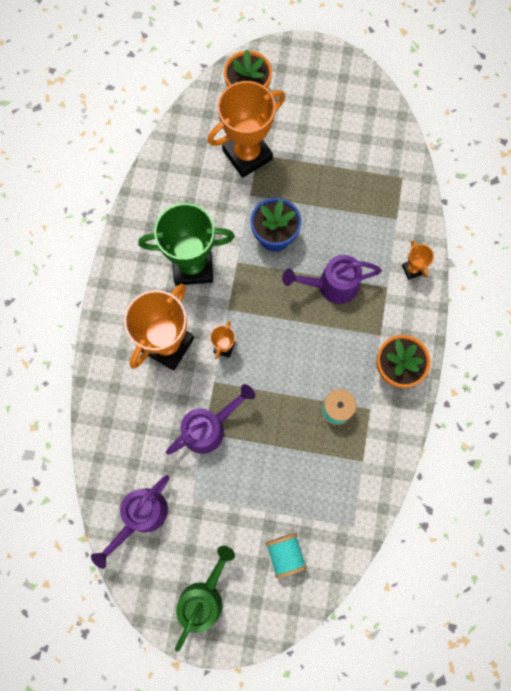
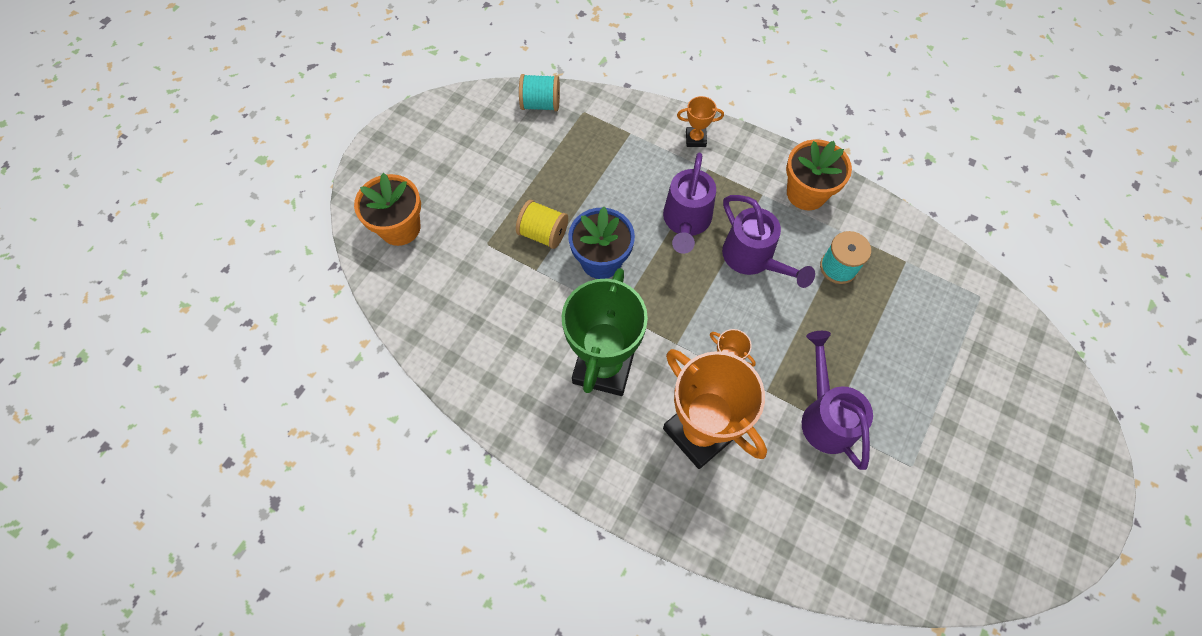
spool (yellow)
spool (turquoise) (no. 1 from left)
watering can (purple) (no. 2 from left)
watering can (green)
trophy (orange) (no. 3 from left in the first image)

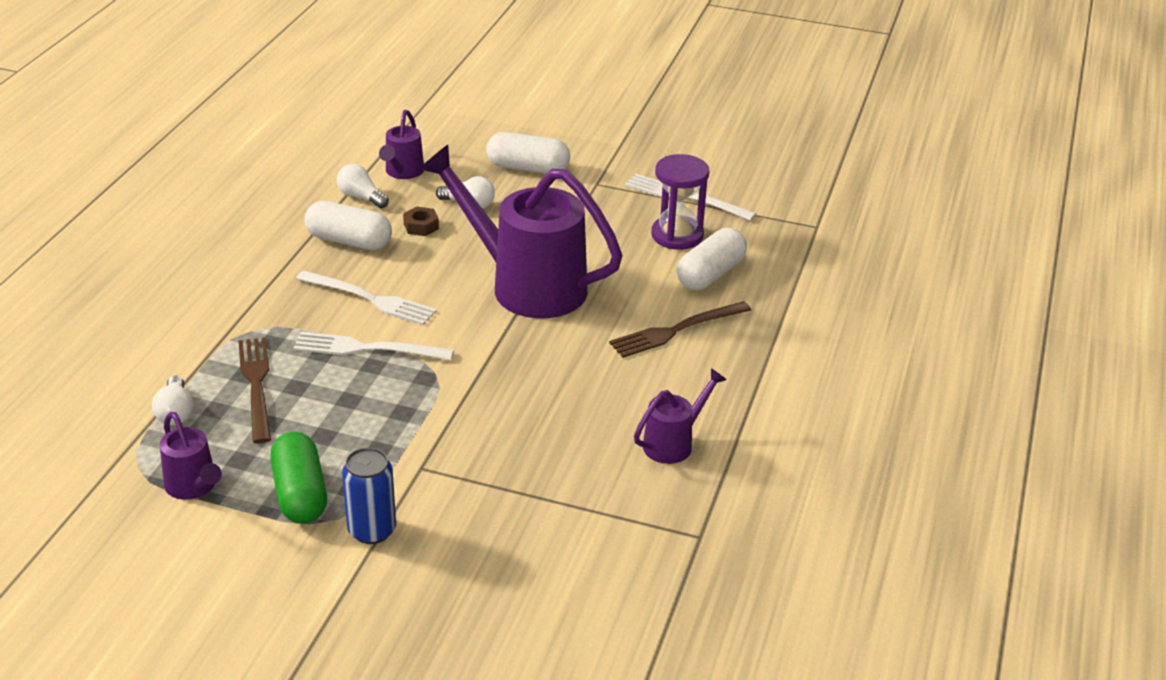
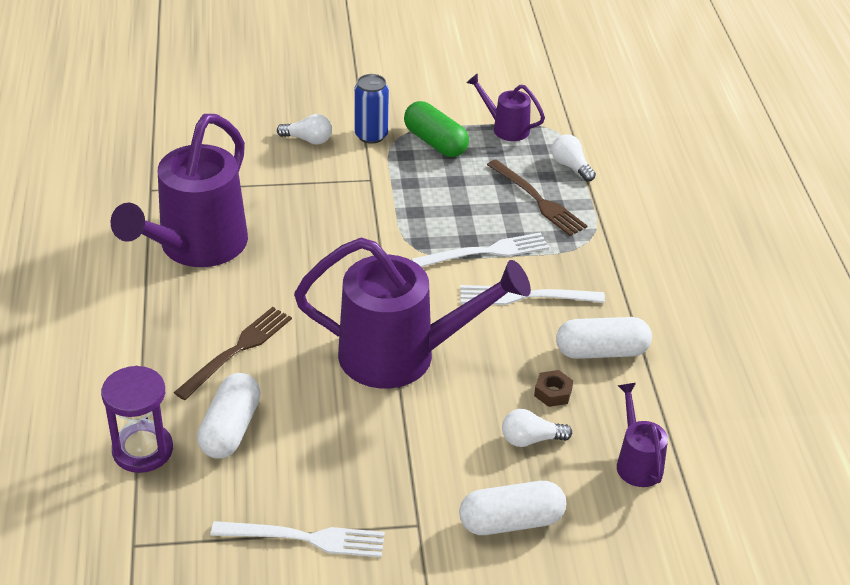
hourglass (purple)
watering can (purple) (no. 1 from left)
light bulb (white) (no. 1 from left)

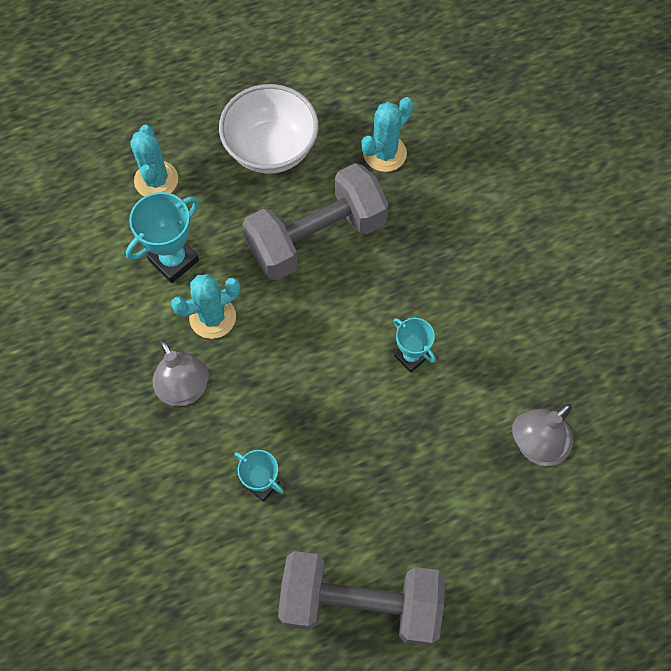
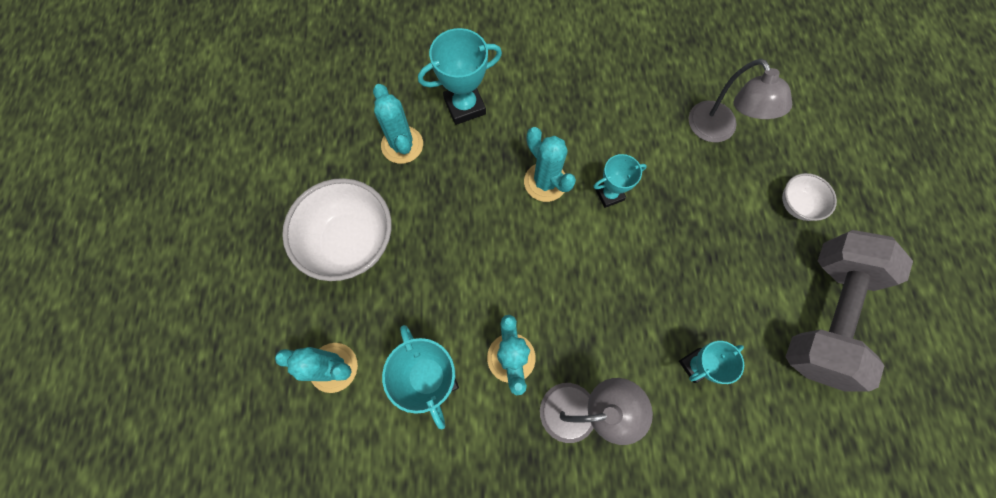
trophy (turquoise) (no. 2 from left)
cactus (turquoise) (no. 4 from left)
bowl (white) (no. 2 from left)
dumbbell (grey) (no. 1 from left in the first image)

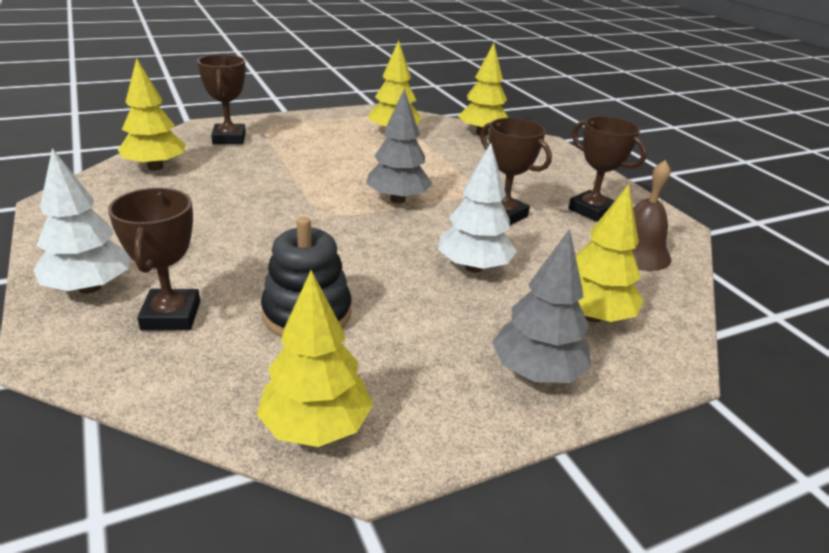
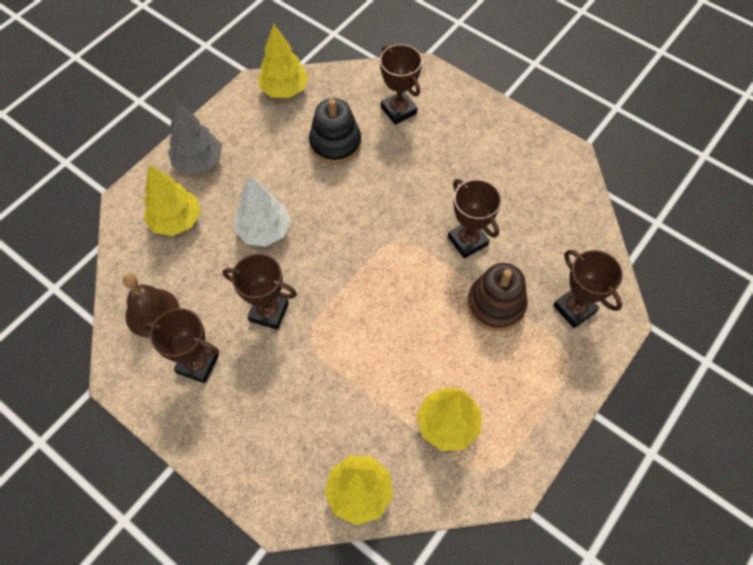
trophy (brown) (no. 4 from left)
stacking toy (brown)
tree (white) (no. 1 from left in the first image)
tree (yellow) (no. 1 from left in the first image)
tree (grey) (no. 1 from left in the first image)

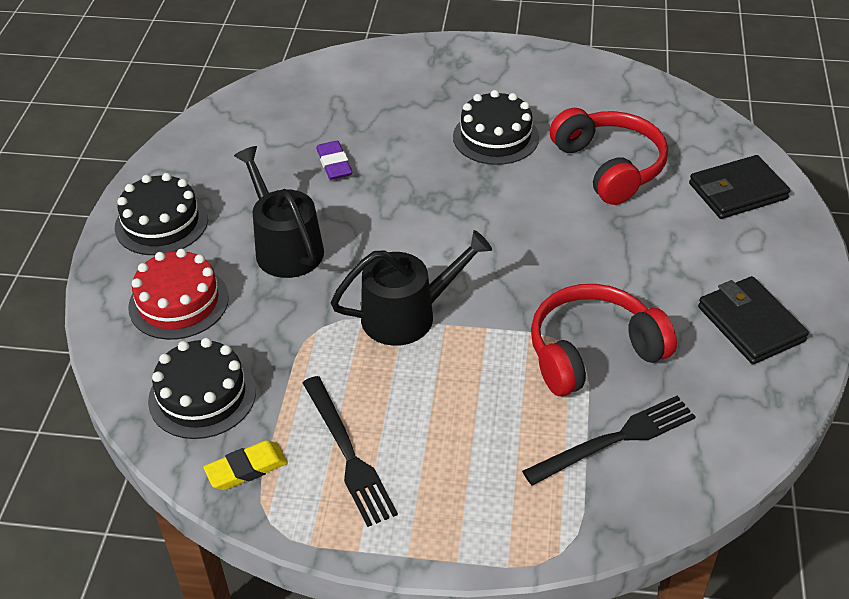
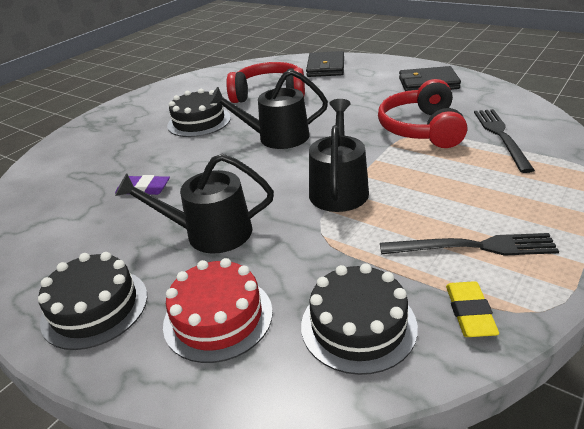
watering can (black) (no. 2 from left)

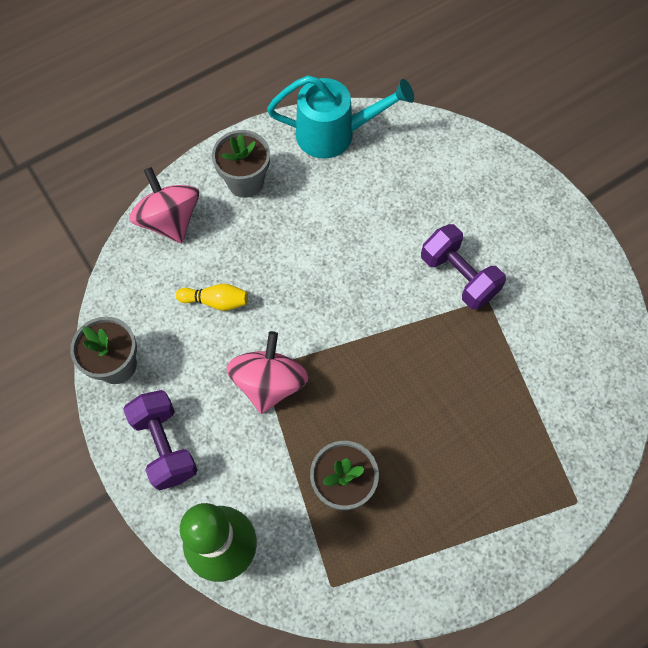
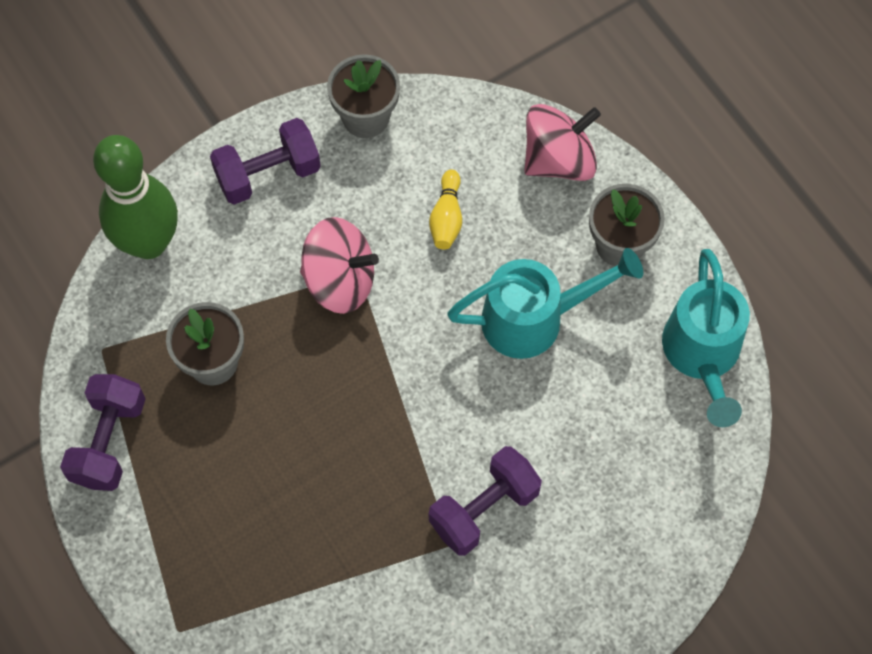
dumbbell (purple) (no. 1 from left)
watering can (turquoise) (no. 1 from left)

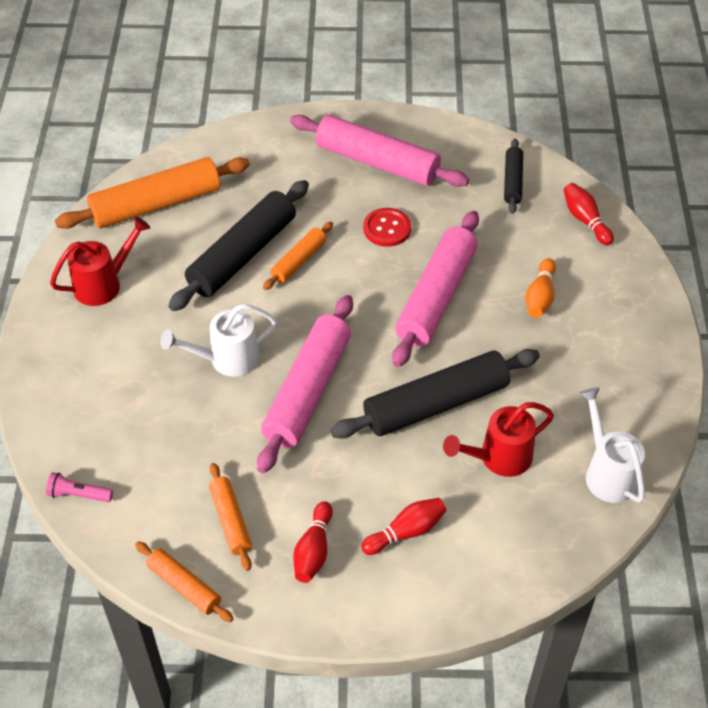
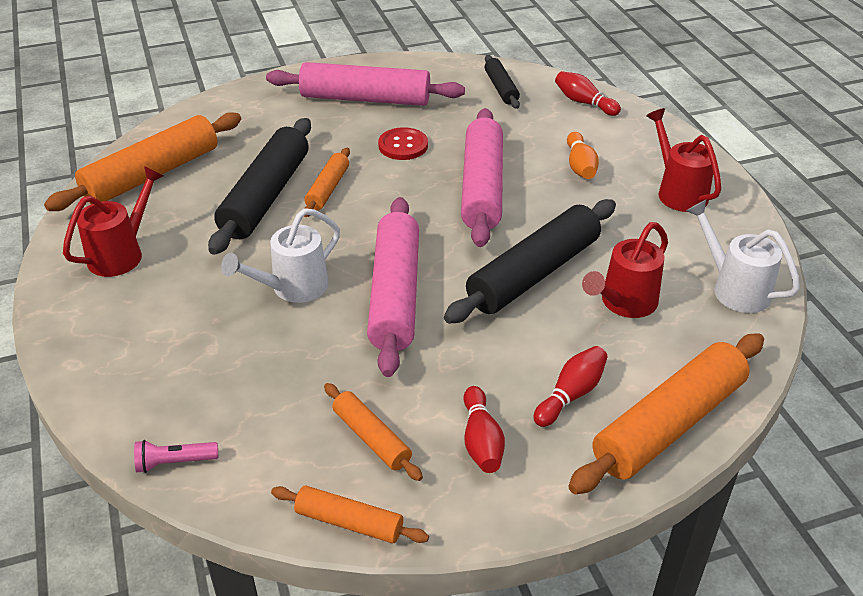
rolling pin (orange) (no. 5 from left)
watering can (red) (no. 3 from left)

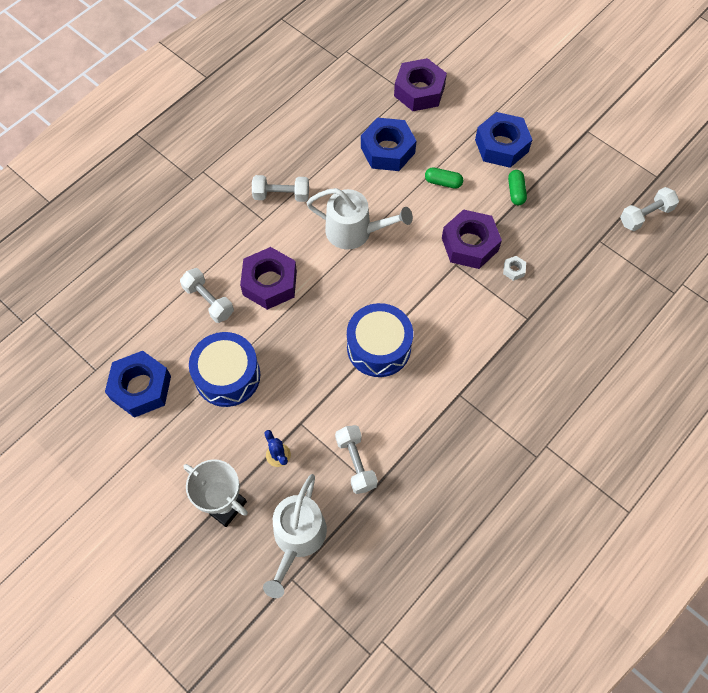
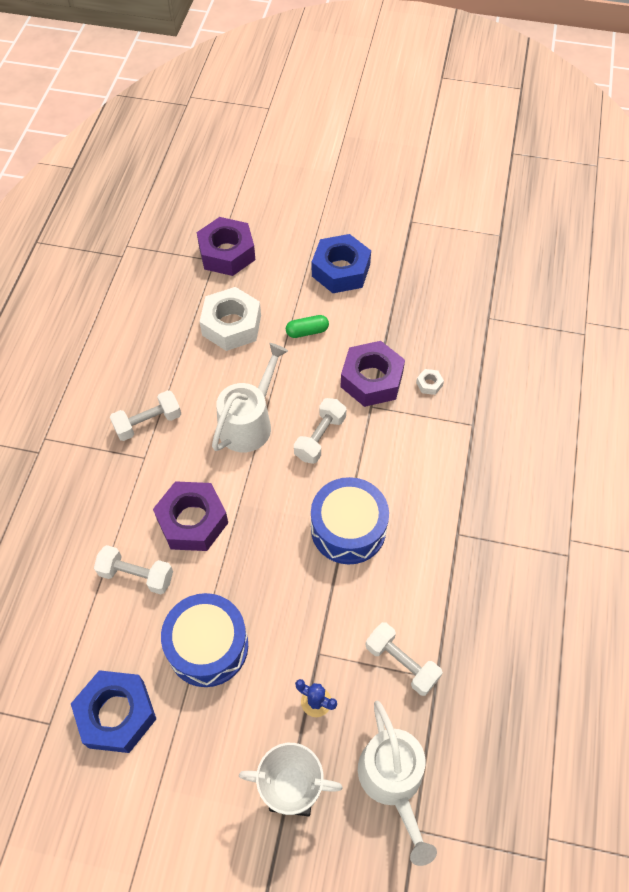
nut (white) (no. 1 from left)
watering can (white) (no. 1 from left)
dumbbell (white) (no. 3 from left)
capsule (green) (no. 2 from left in the first image)

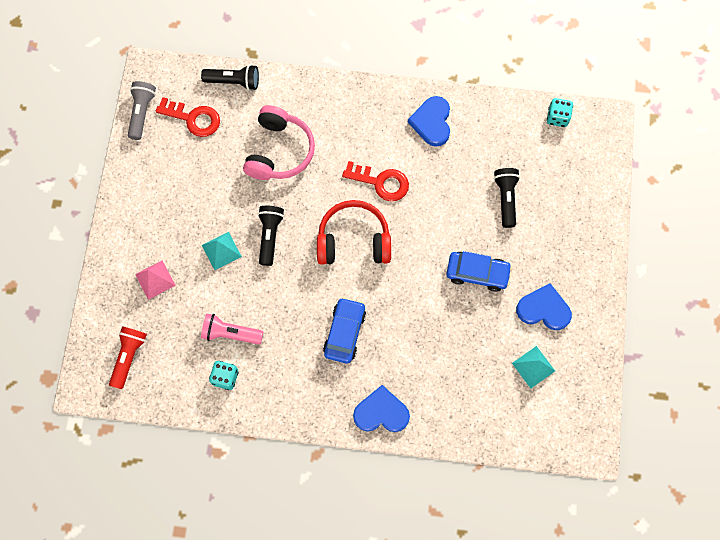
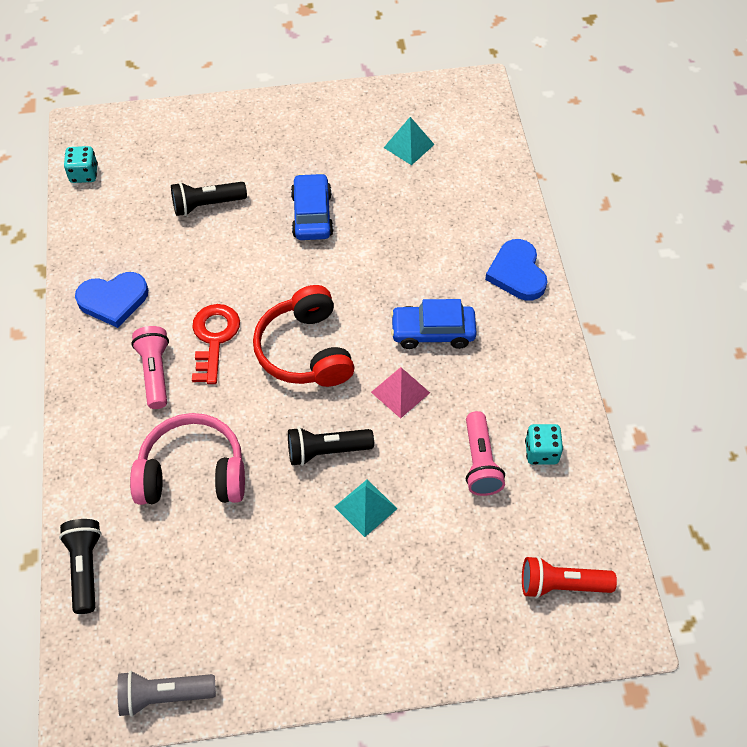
flashlight (pink) (no. 1 from left)
pyramid (pink)
key (red) (no. 1 from left in the first image)
heart (blue) (no. 3 from left in the first image)

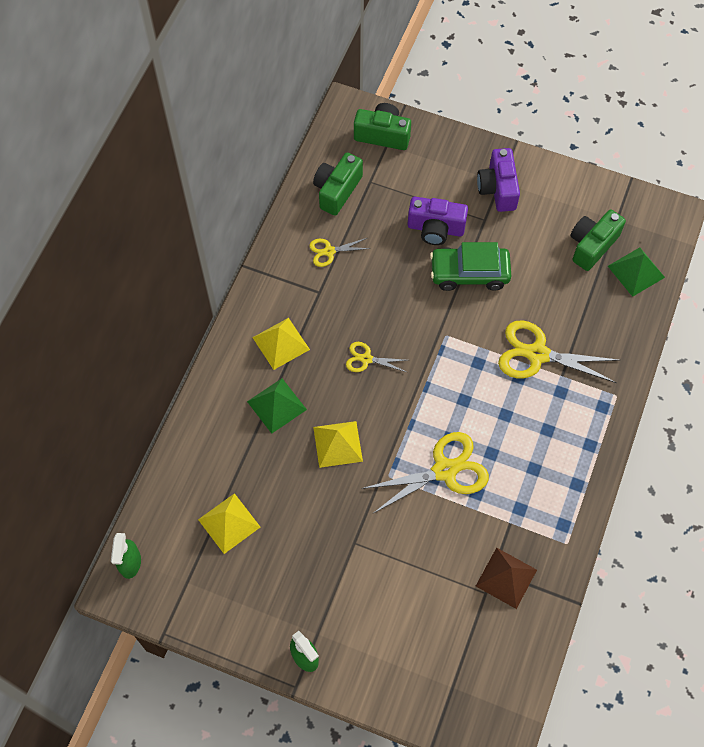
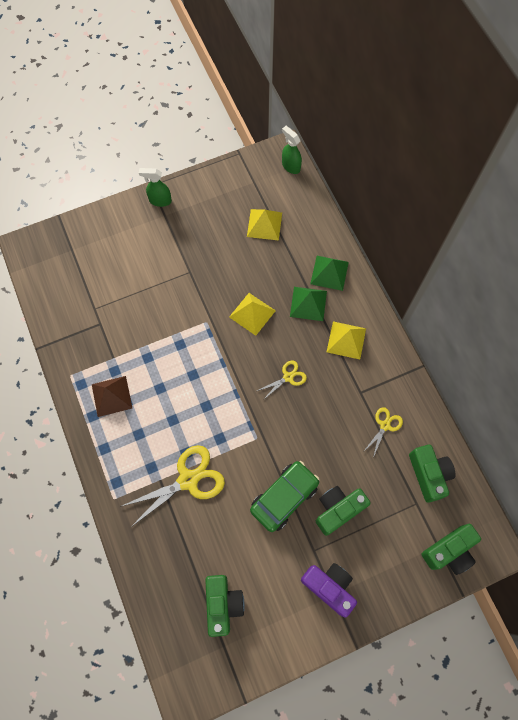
pyramid (brown)
pyramid (green) (no. 2 from left)
camera (green) (no. 2 from left)
scissors (yellow) (no. 3 from left in the first image)

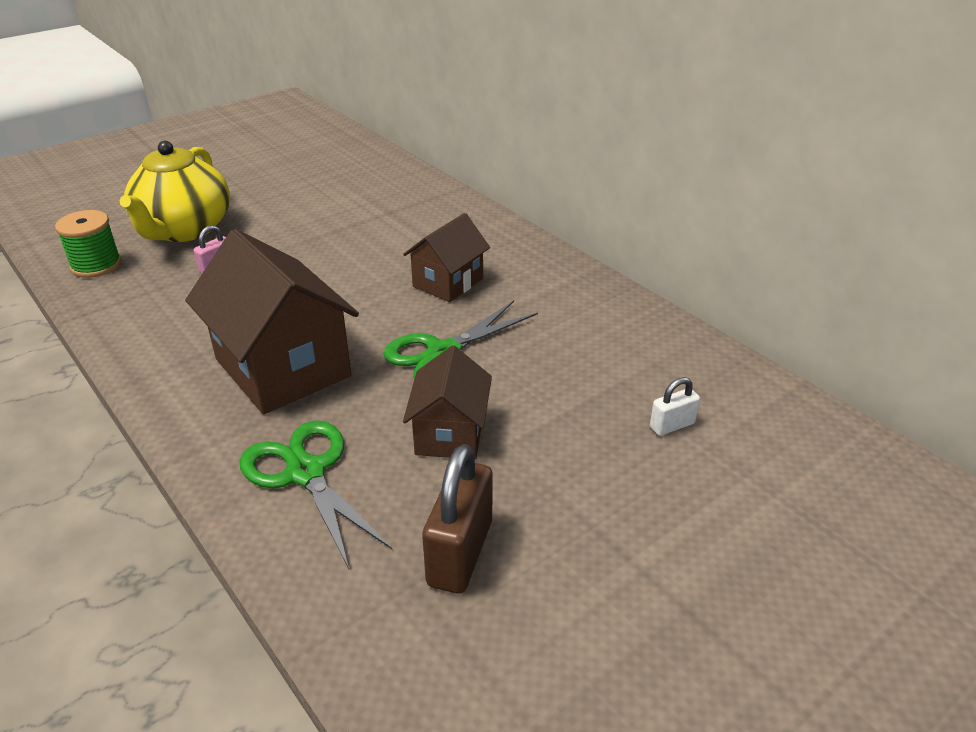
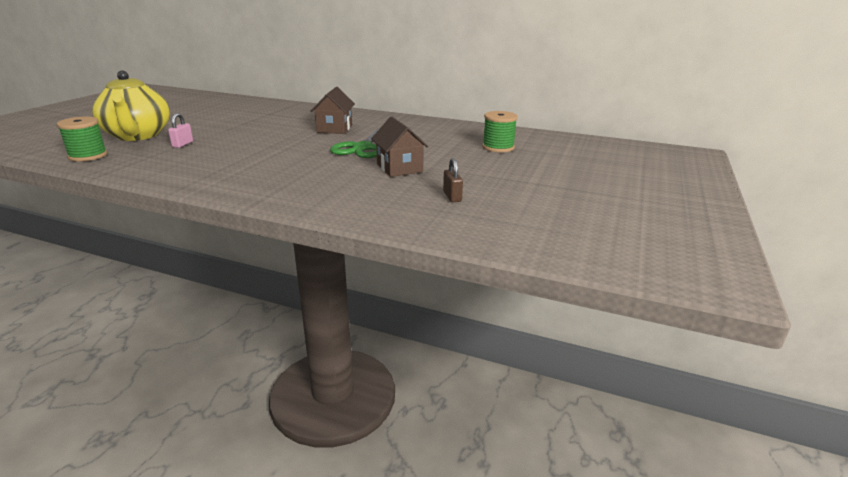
padlock (brown)
spool (green) (no. 2 from left)
house (brown) (no. 1 from left in the first image)
scissors (green) (no. 1 from left in the first image)

